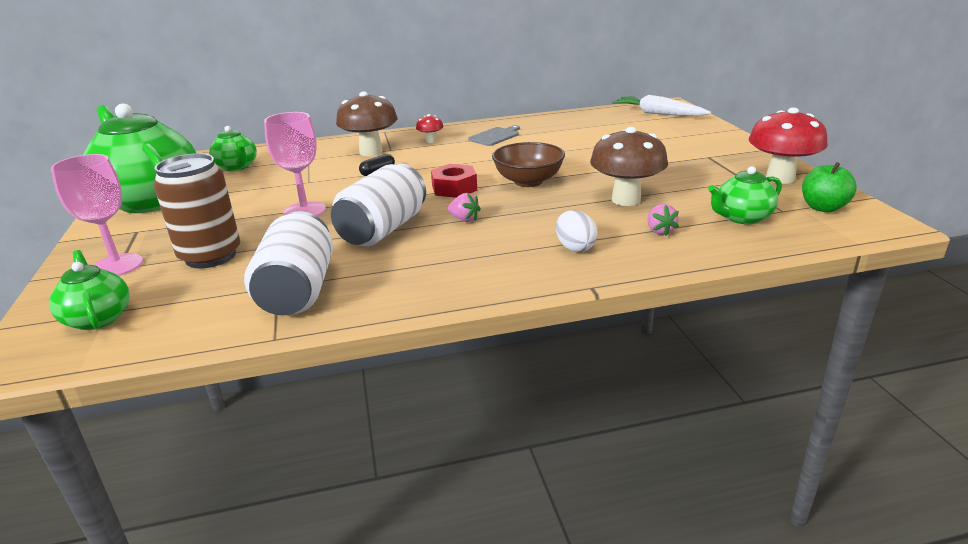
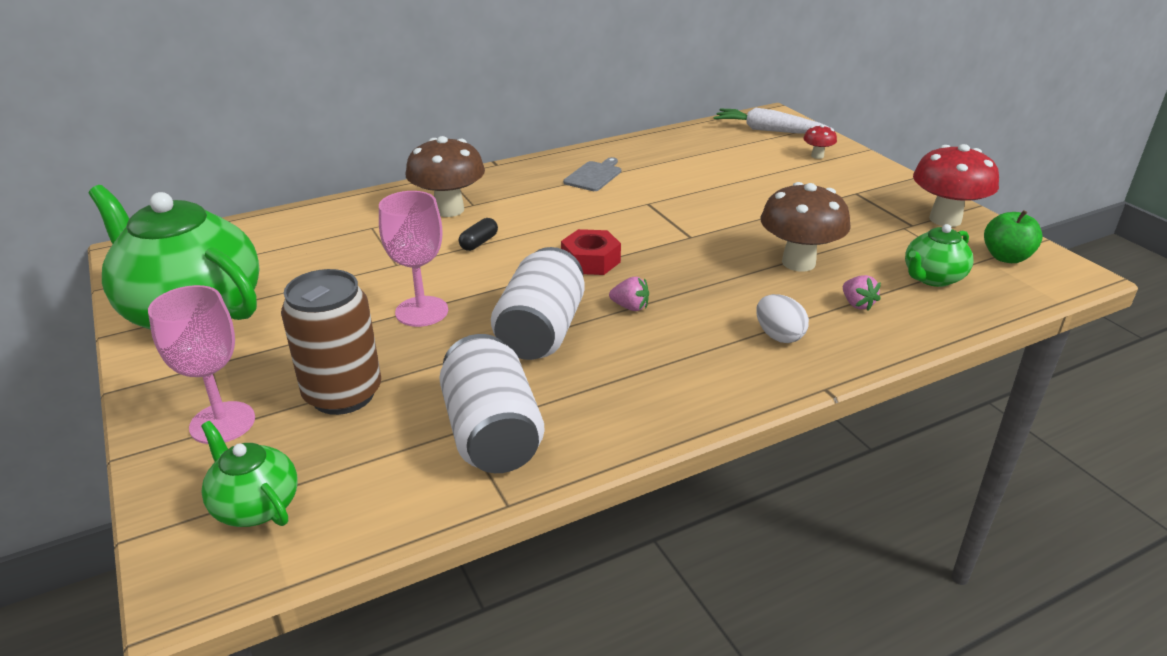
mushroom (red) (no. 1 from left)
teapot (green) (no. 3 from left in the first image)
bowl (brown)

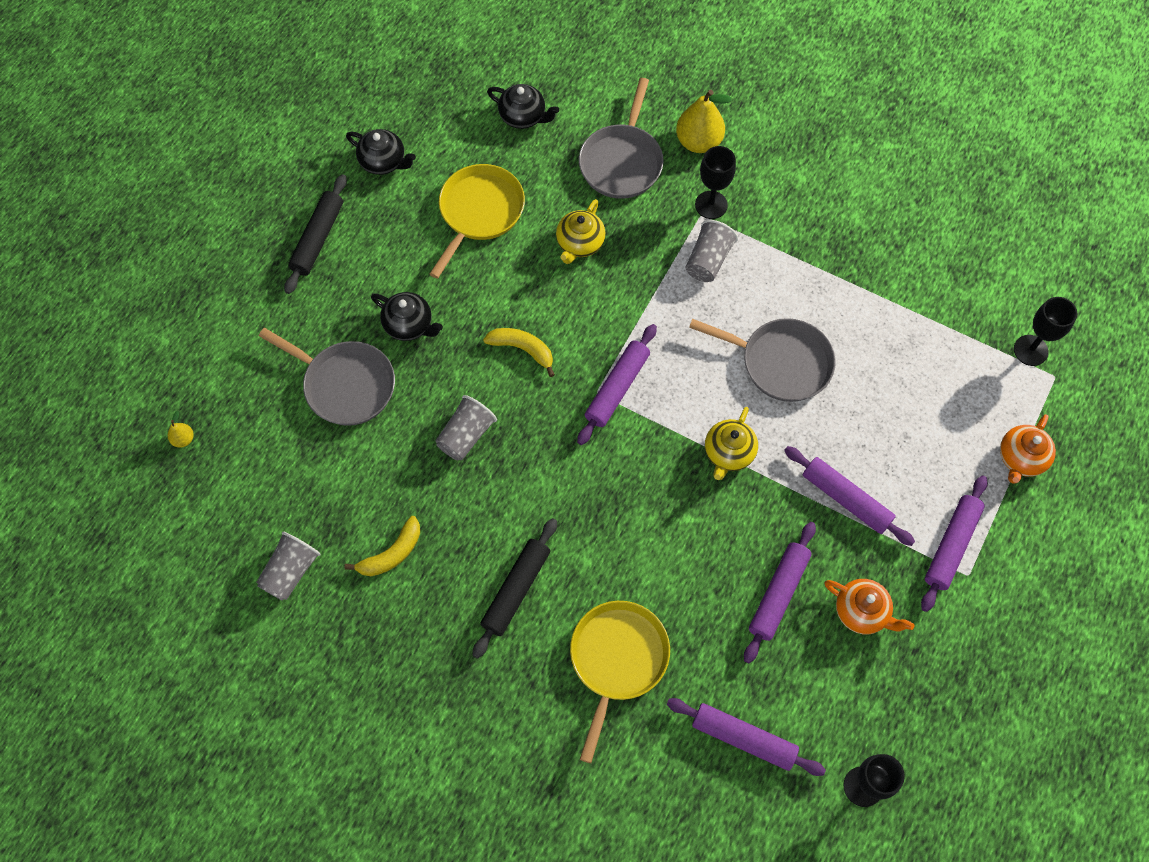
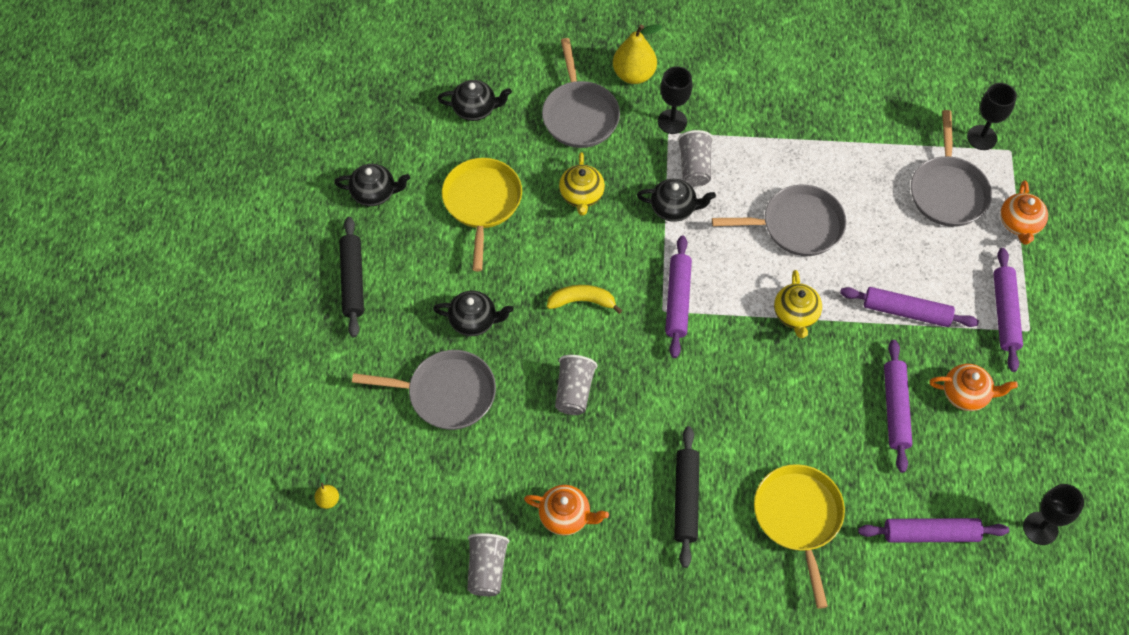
teapot (orange) (no. 1 from left)
teapot (black) (no. 4 from left)
pan (grey) (no. 4 from left)

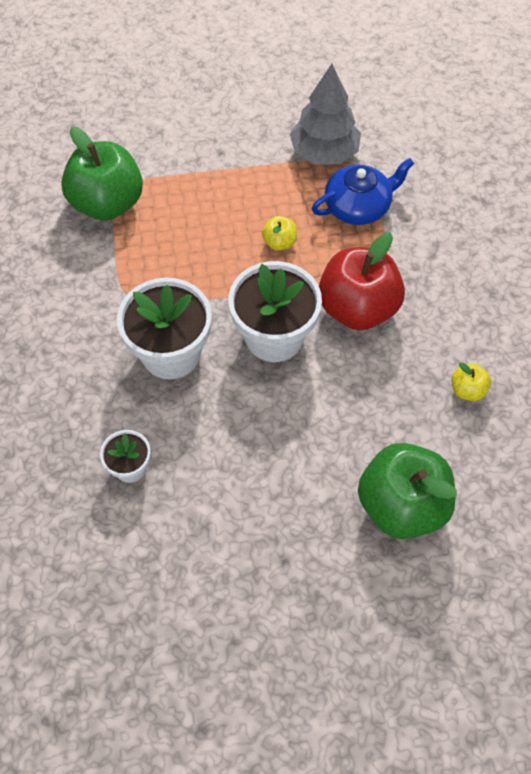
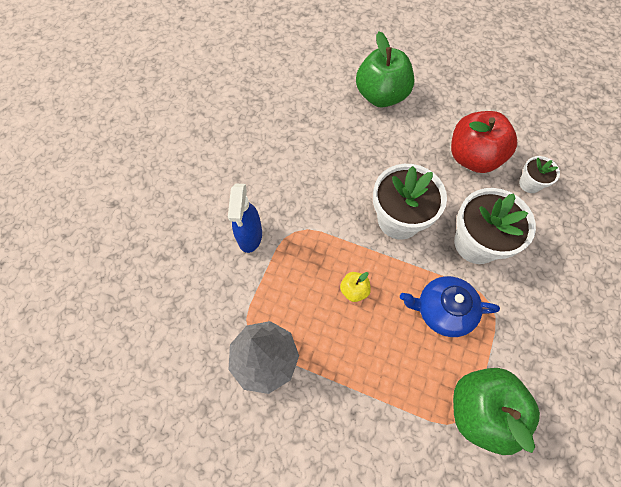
spray bottle (blue)
teapot (blue)
apple (red)
apple (yellow) (no. 2 from left in the first image)

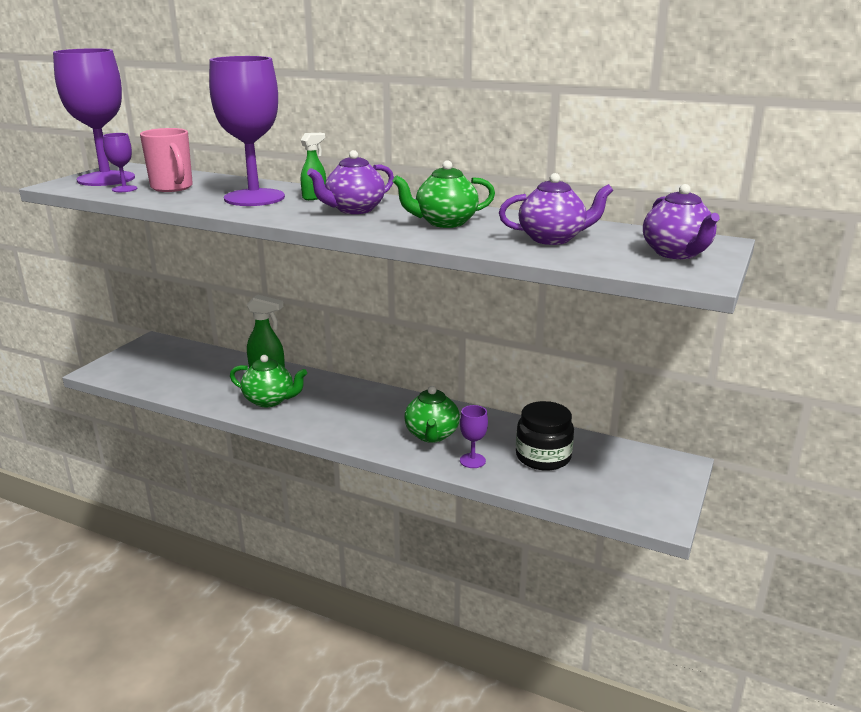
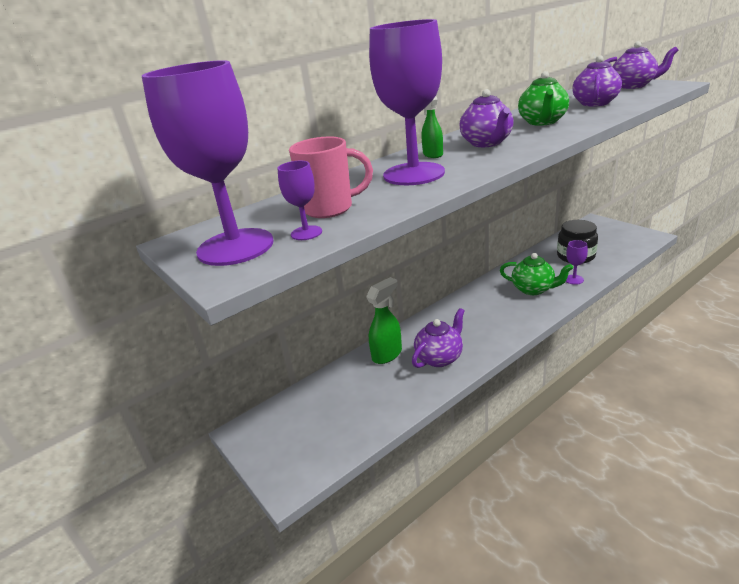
teapot (purple) (no. 1 from left)

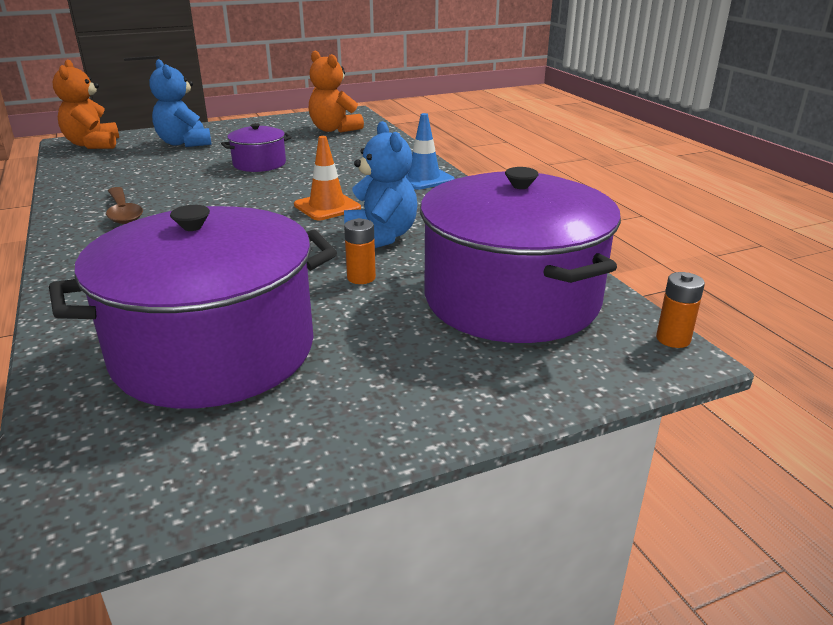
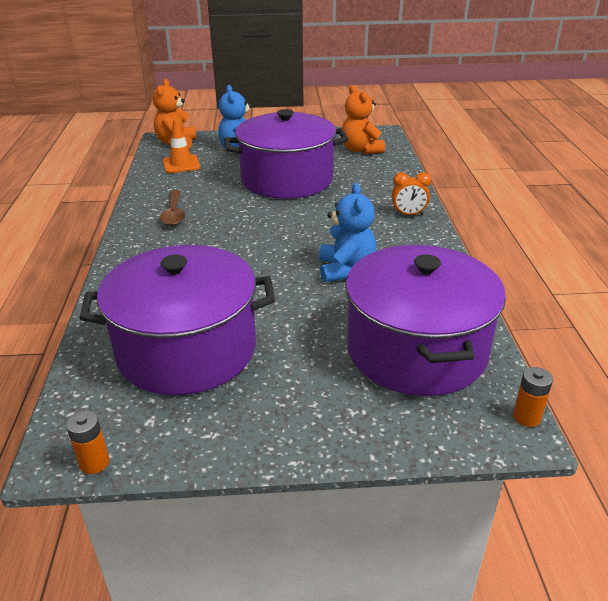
battery (orange) (no. 1 from left)
traffic cone (orange)
pot (purple) (no. 2 from left)
clock (orange)

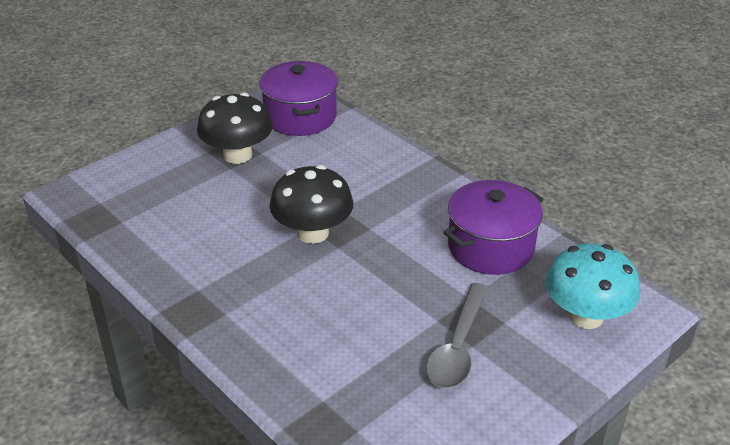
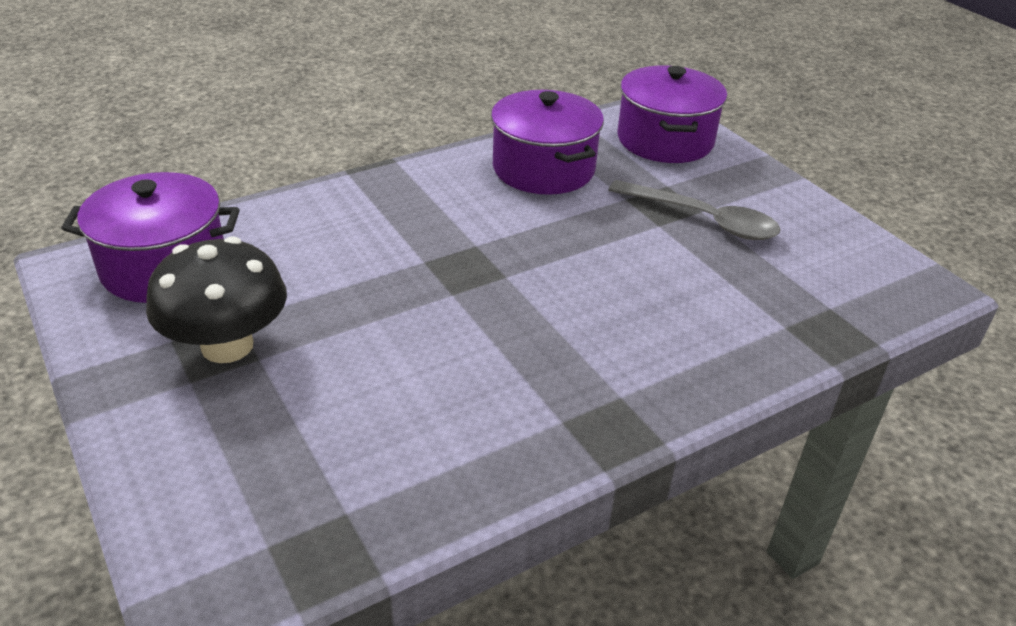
pot (purple) (no. 3 from left)
mushroom (black) (no. 2 from left in the first image)

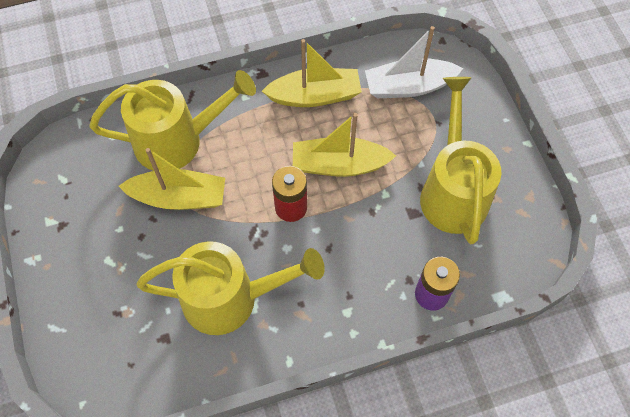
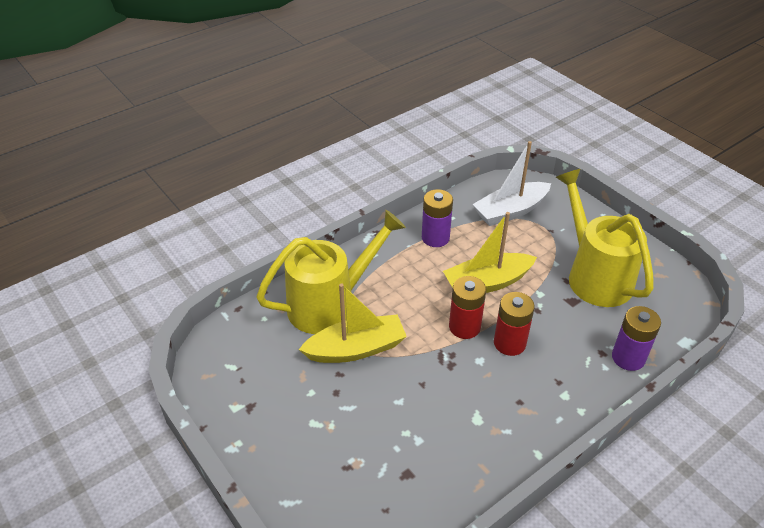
battery (purple) (no. 1 from left)
battery (red) (no. 2 from left)
watering can (yellow) (no. 2 from left in the first image)

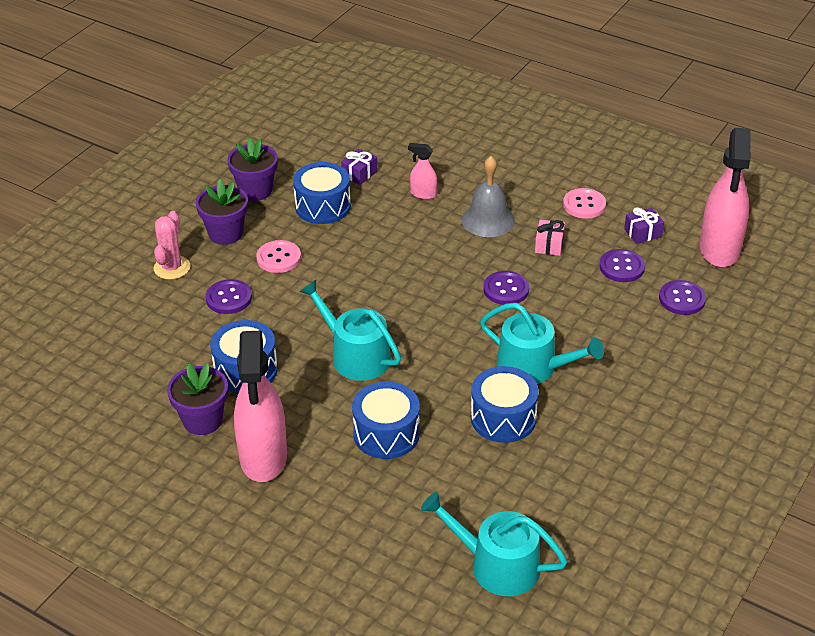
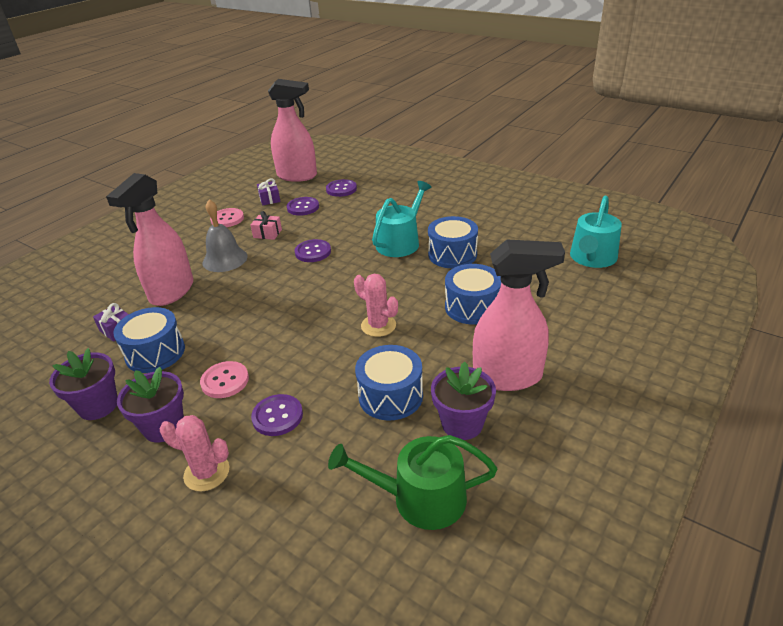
spray bottle (pink) (no. 1 from left)
watering can (green)
cactus (pink) (no. 2 from left)

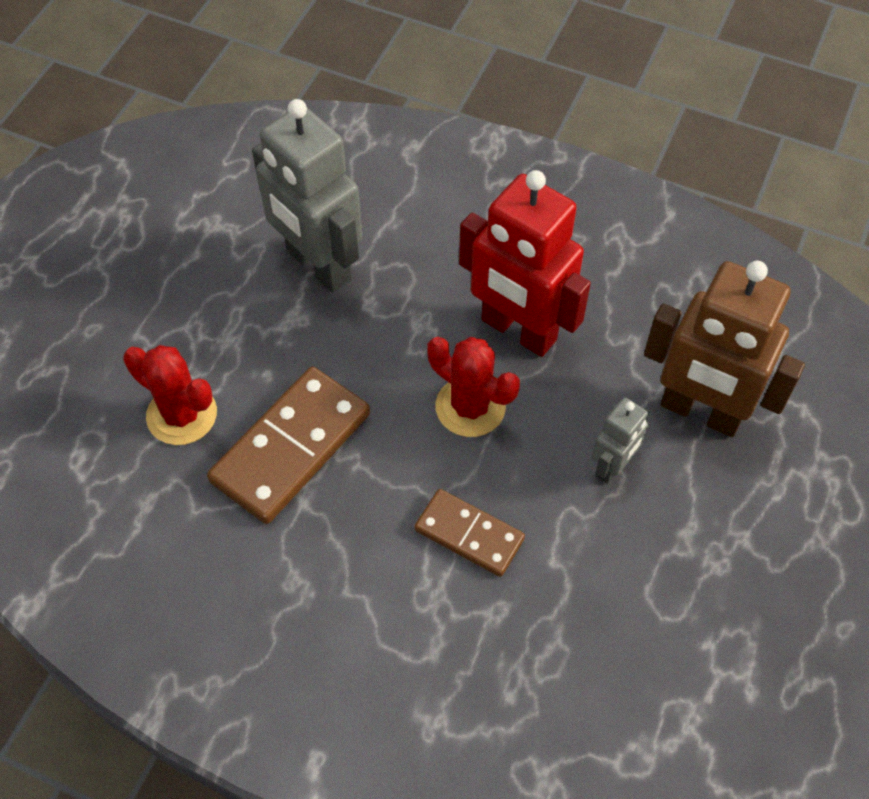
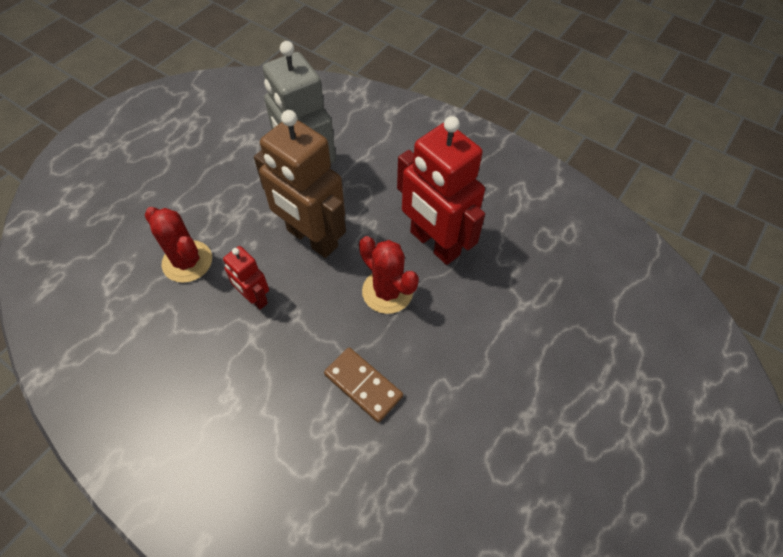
robot (red) (no. 1 from left)
robot (brown)
robot (grey) (no. 2 from left in the first image)

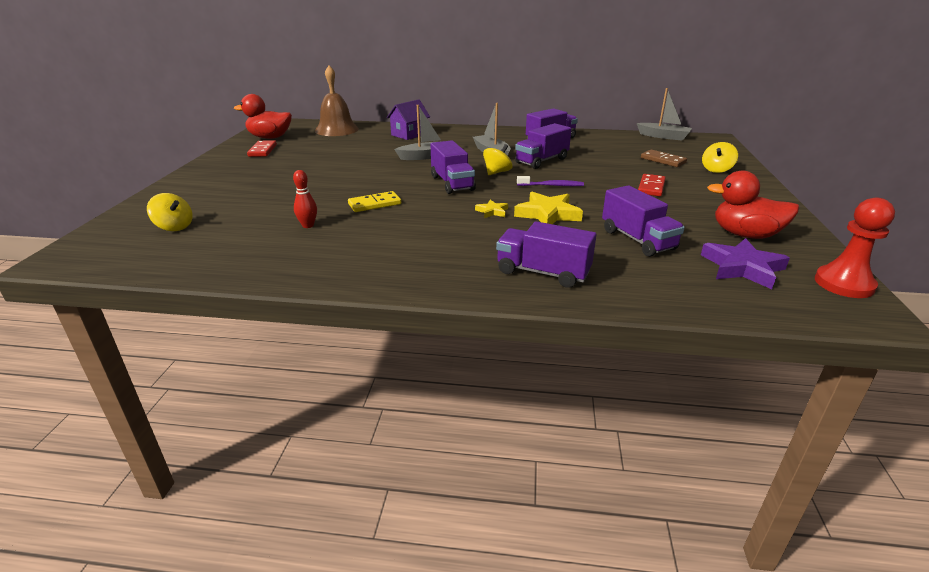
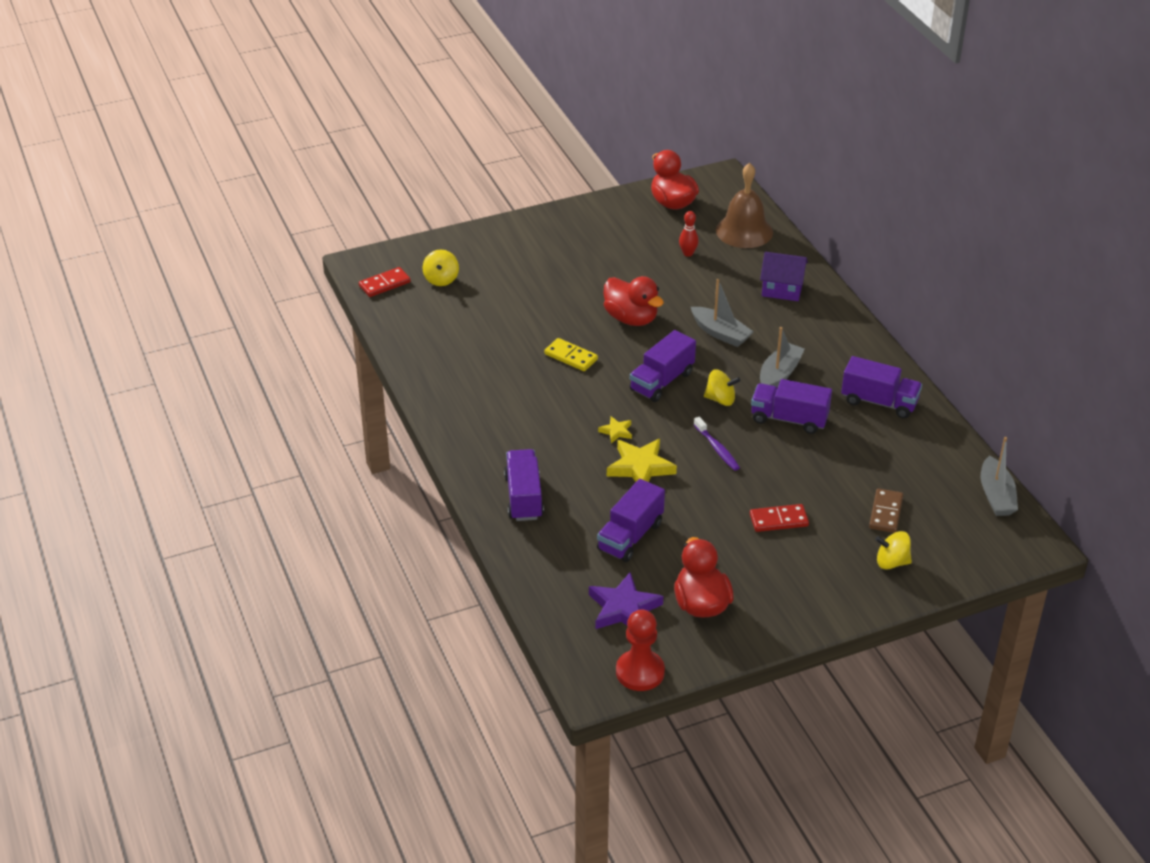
domino (red) (no. 1 from left)
duck (red) (no. 1 from left)
bowling pin (red)

